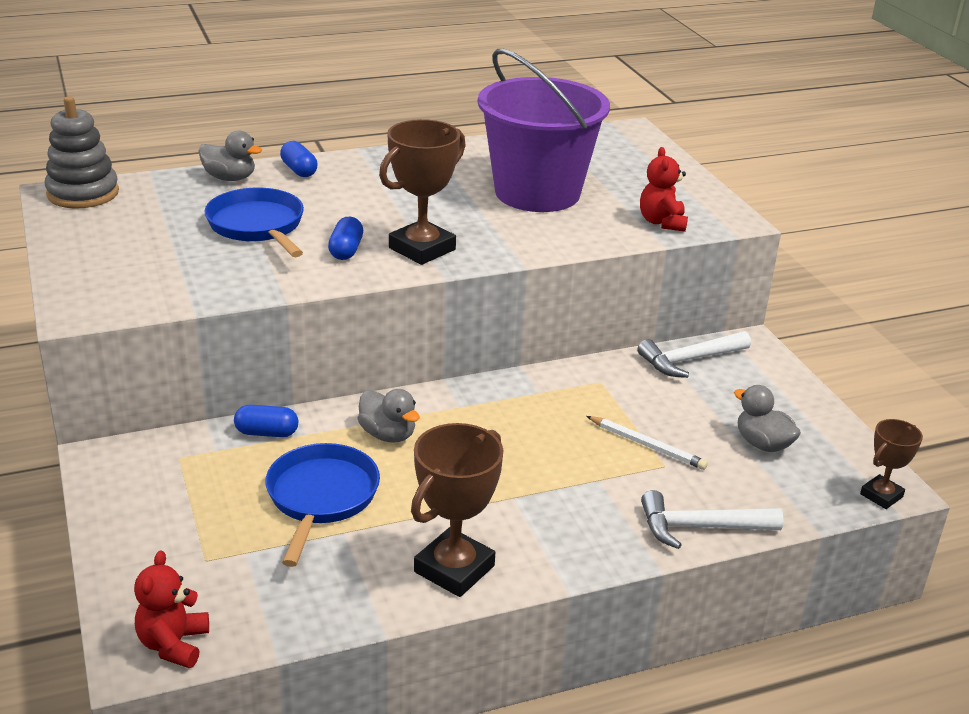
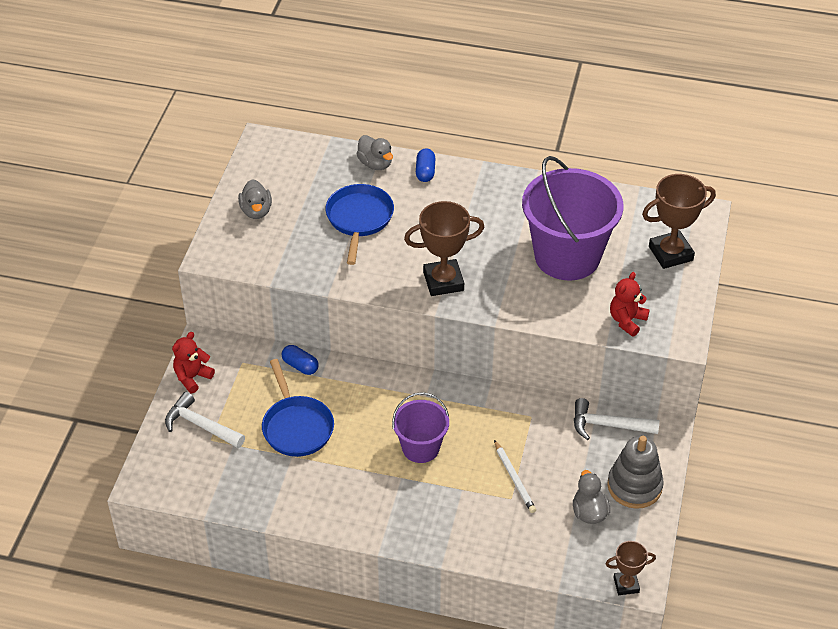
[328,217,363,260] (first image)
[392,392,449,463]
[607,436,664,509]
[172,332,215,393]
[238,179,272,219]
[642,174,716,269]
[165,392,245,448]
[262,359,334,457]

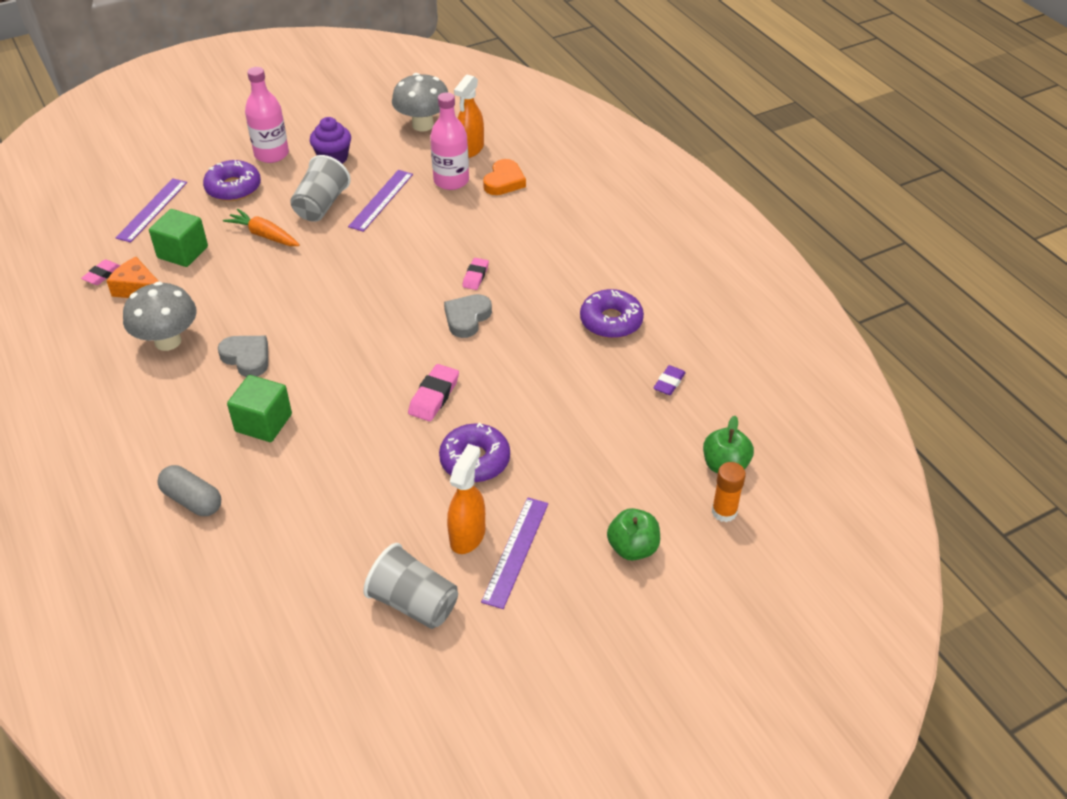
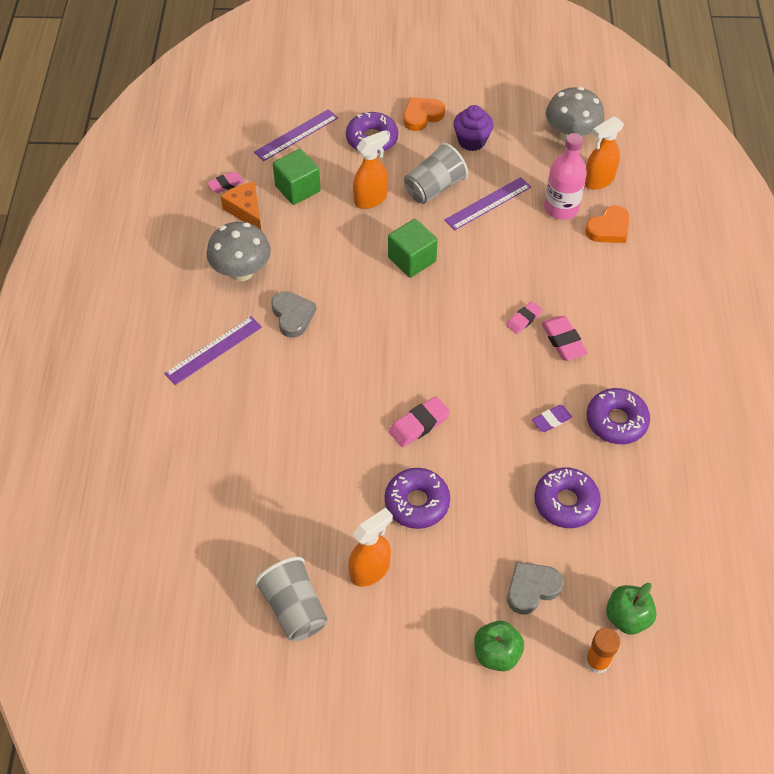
[158,465,221,516] (first image)
[534,467,601,528]
[541,316,588,361]
[388,219,438,278]
[507,562,563,615]
[164,316,262,385]
[532,405,572,432]
[353,130,389,209]
[404,97,445,131]

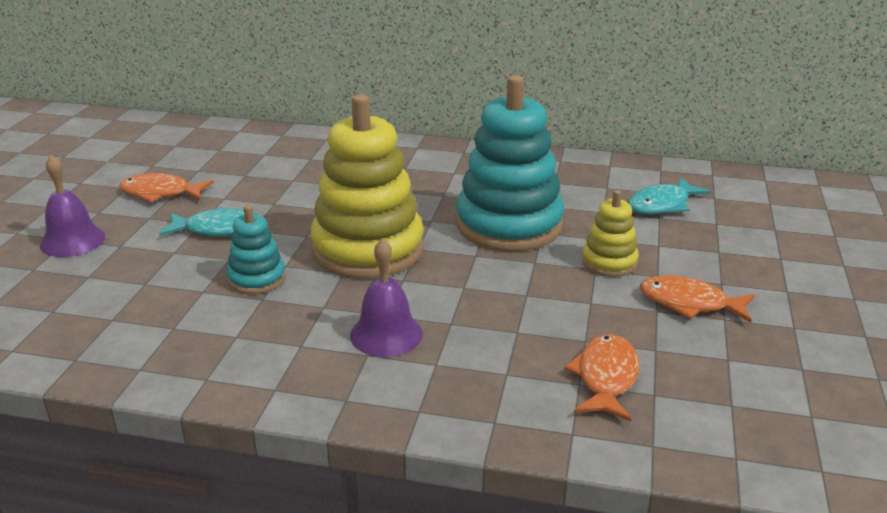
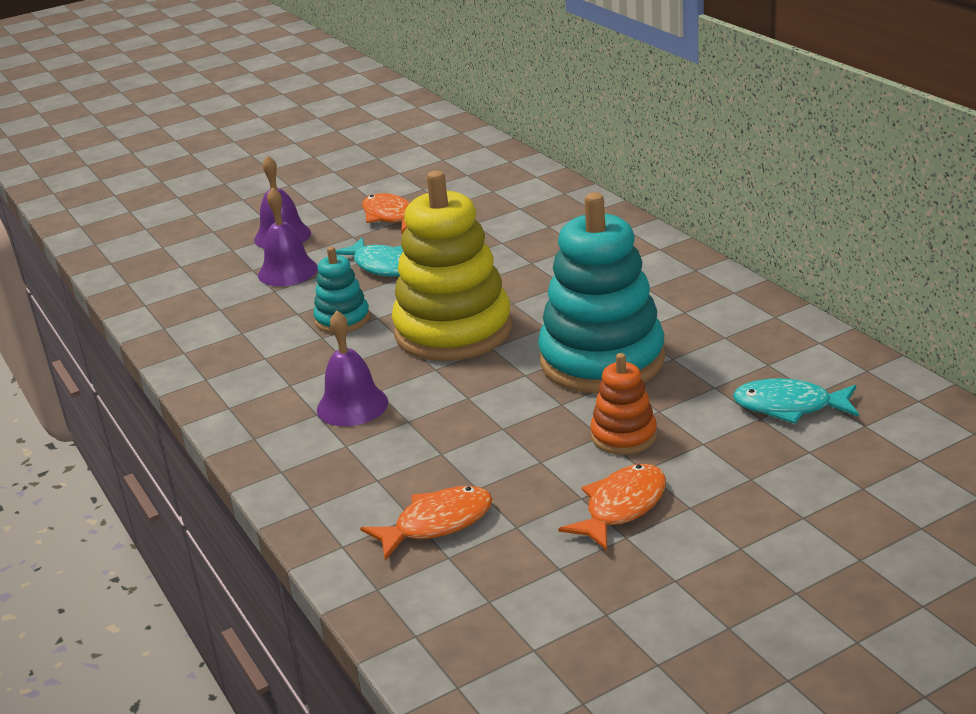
[258,187,318,286]
[590,353,657,455]
[558,464,666,551]

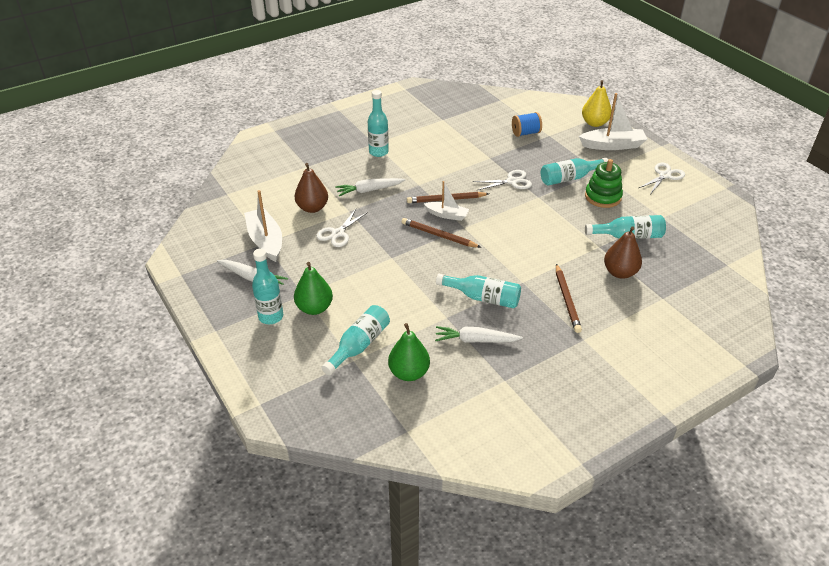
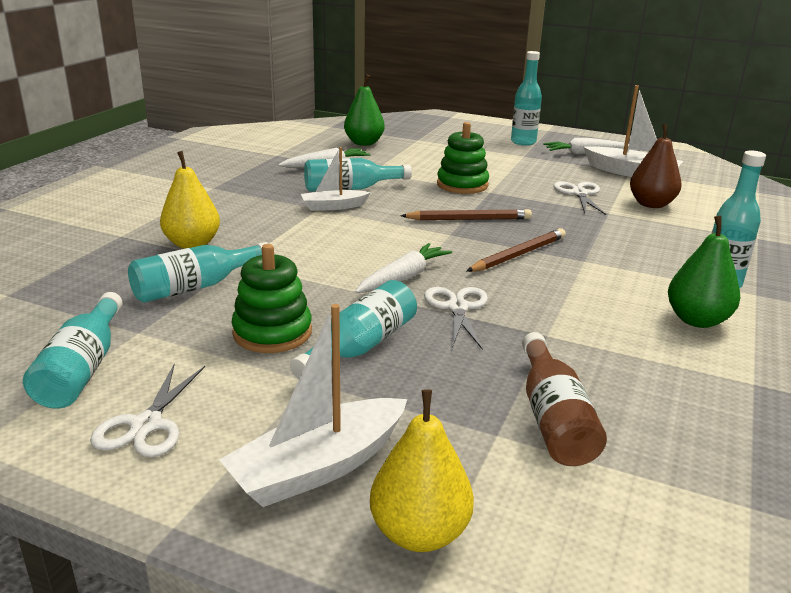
[556,264,582,333] (first image)
[437,122,489,194]
[668,215,740,328]
[23,292,123,409]
[355,243,452,293]
[301,147,371,211]
[522,332,607,466]
[160,151,220,249]
[424,287,488,350]

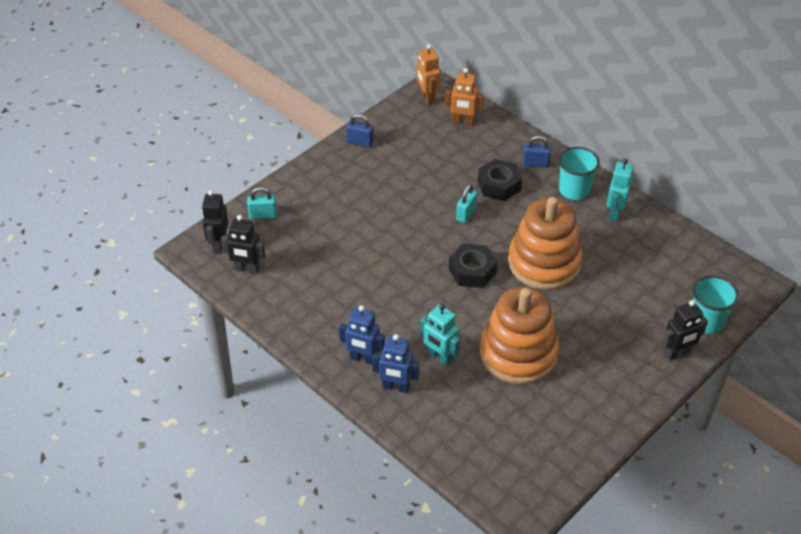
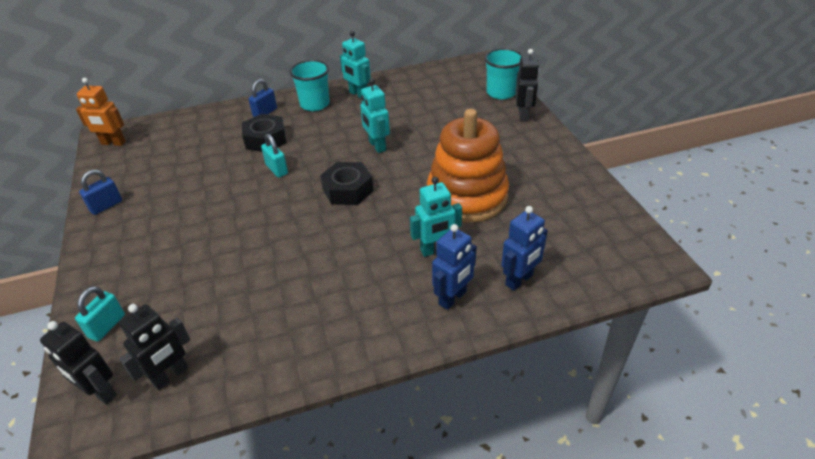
[445,68,484,126] (first image)
[501,206,548,291]
[360,78,390,153]

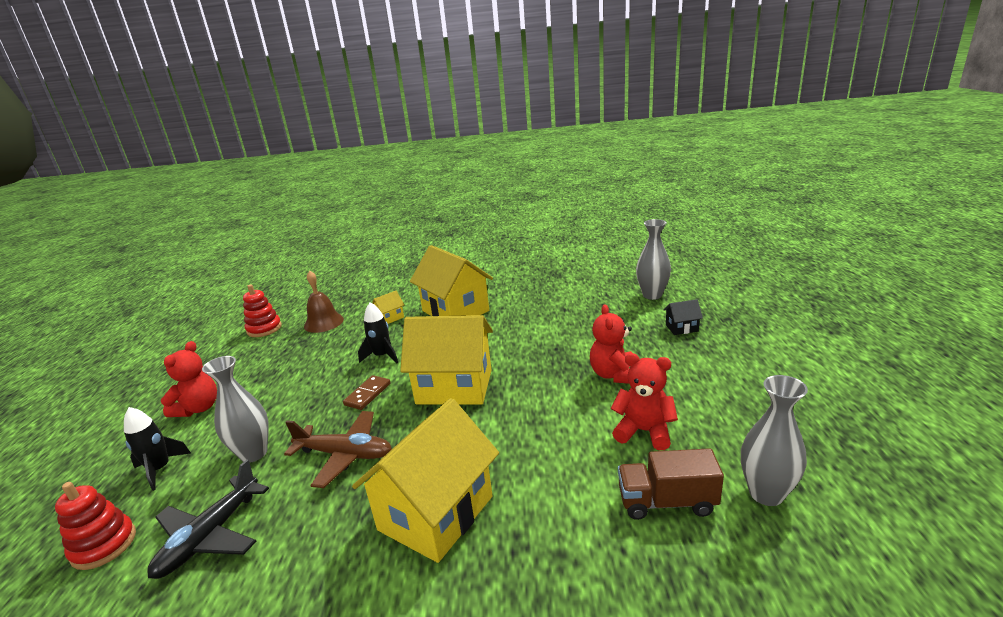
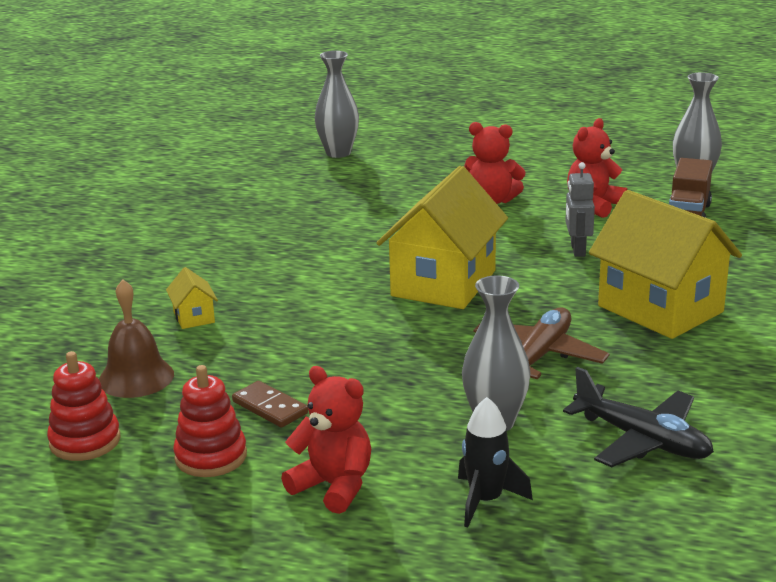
[358,302,398,363] (first image)
[410,245,493,316] (first image)
[664,299,703,335] (first image)
[565,162,595,257]
[173,365,247,477]
[232,381,308,428]

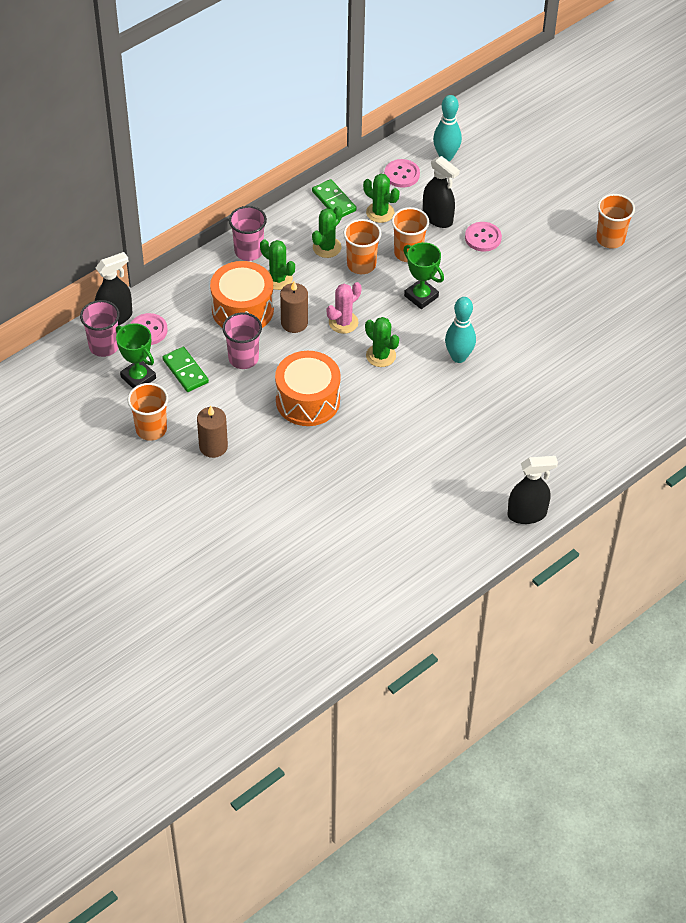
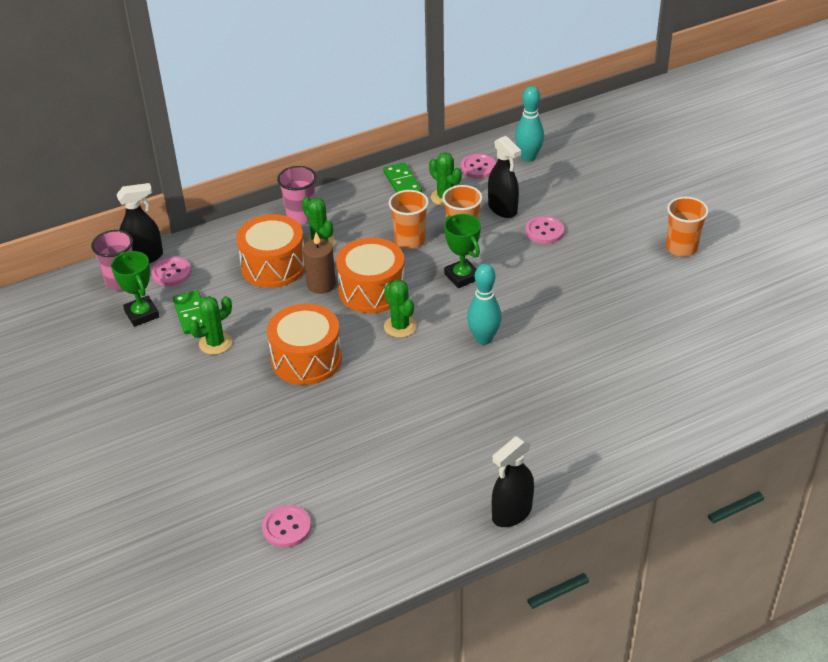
[128,383,168,441] (first image)
[197,405,228,458] (first image)
[222,312,262,369] (first image)
[262,505,311,548]
[189,296,232,355]
[336,238,405,313]
[492,436,534,527]

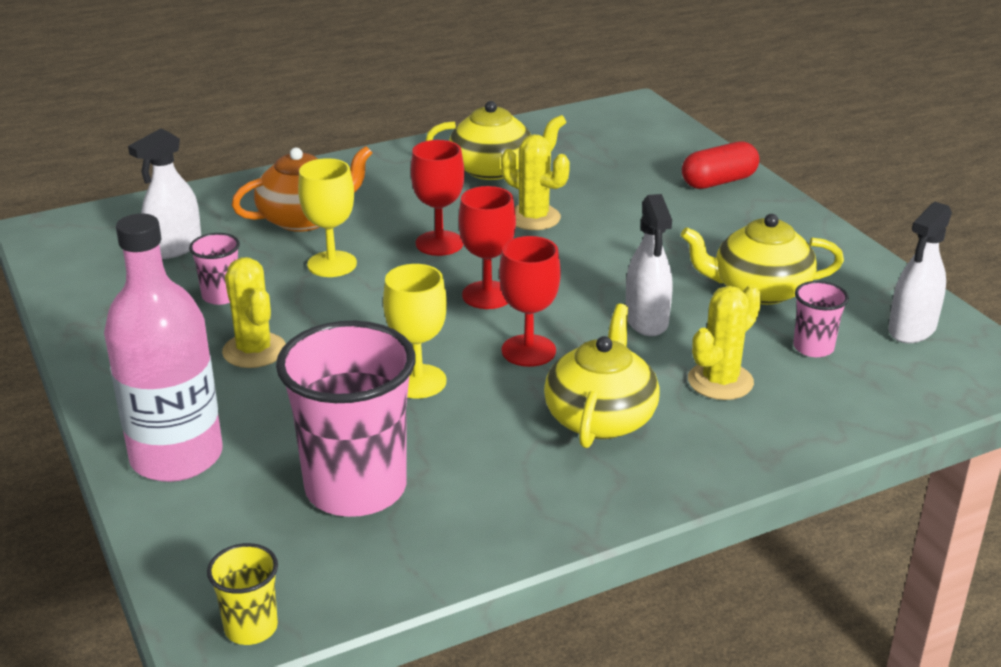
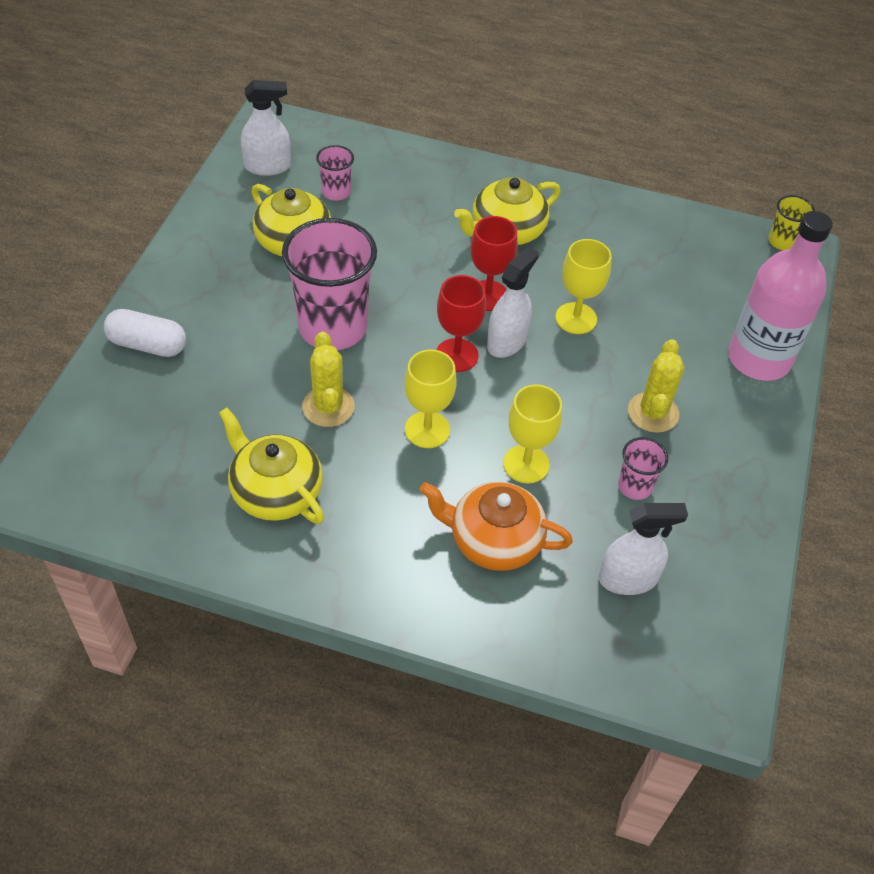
[688,284,762,400] (first image)
[282,218,377,350]
[487,246,539,358]
[405,350,457,448]
[104,309,186,357]

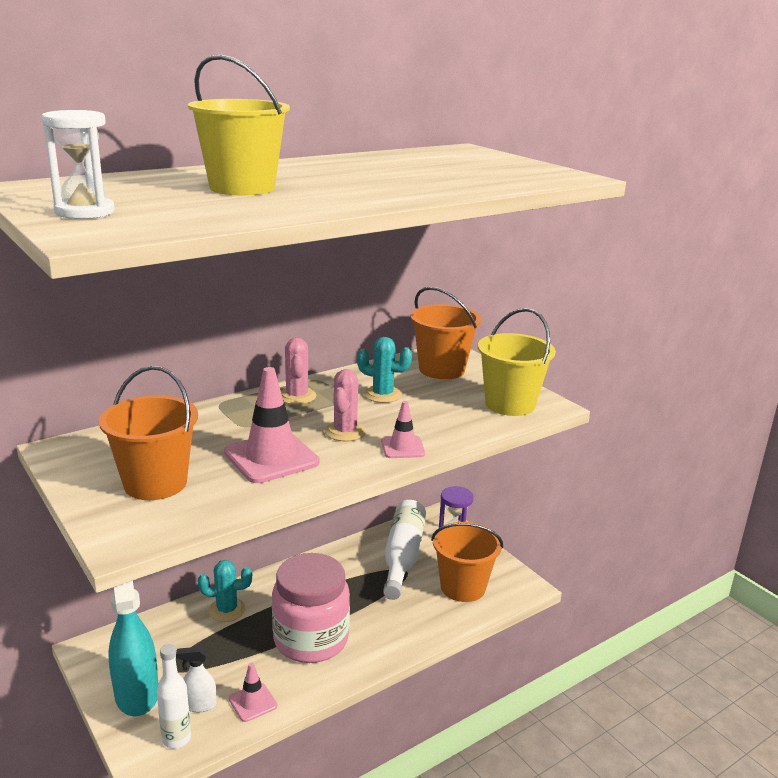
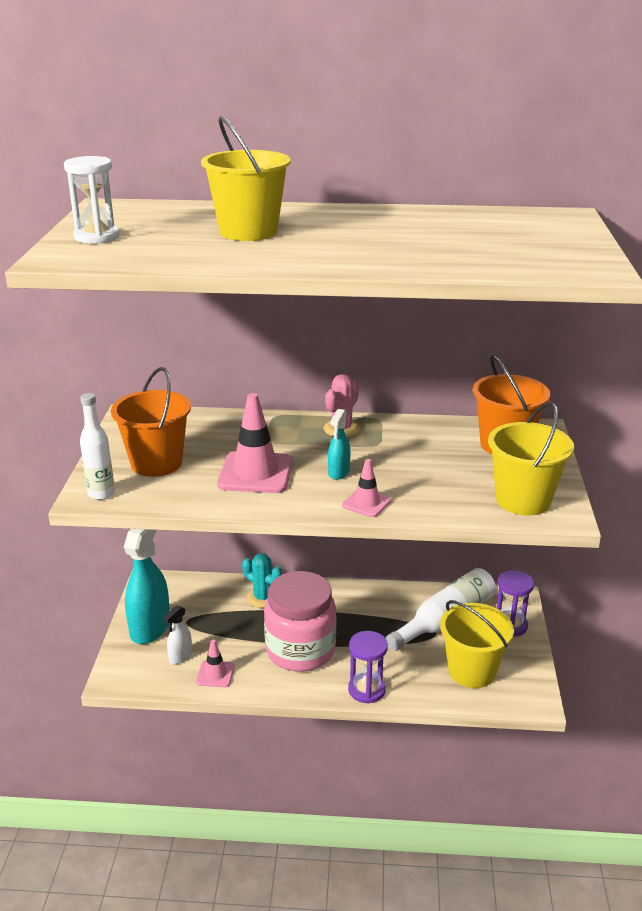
[357,337,412,403] (first image)
[348,631,388,704]
[80,393,115,500]
[328,409,350,480]
[440,600,514,688]
[163,605,192,664]

